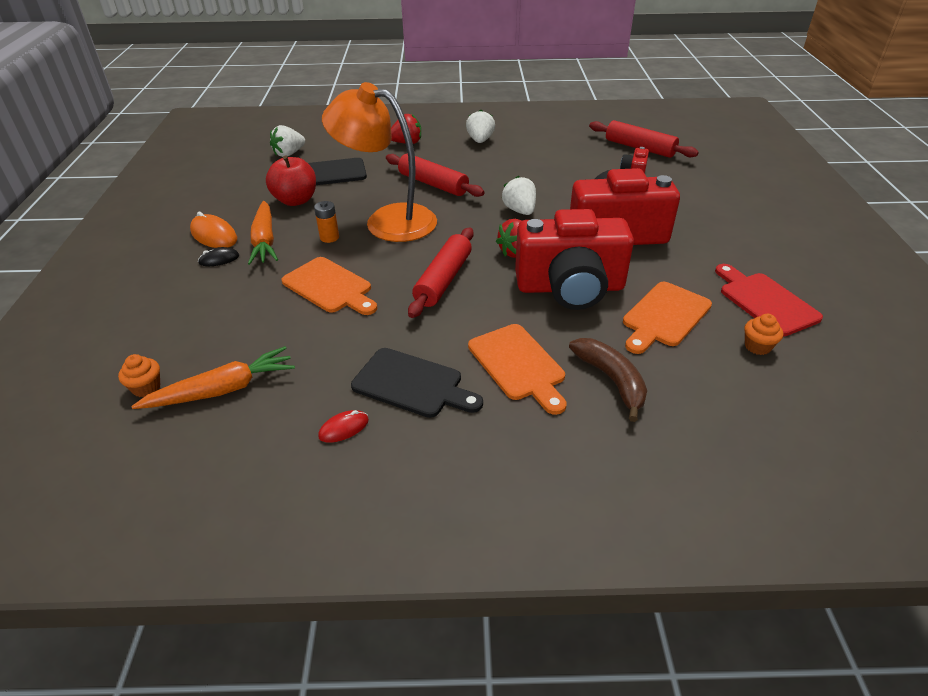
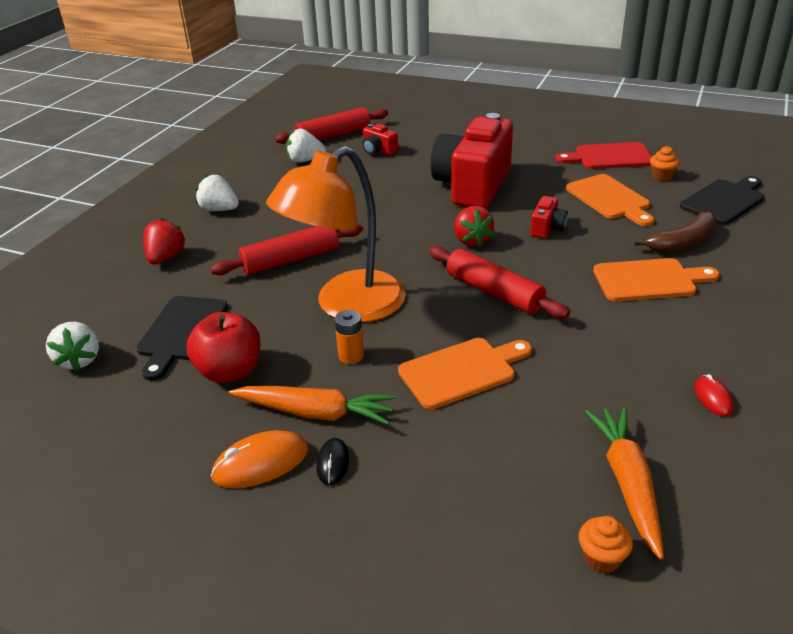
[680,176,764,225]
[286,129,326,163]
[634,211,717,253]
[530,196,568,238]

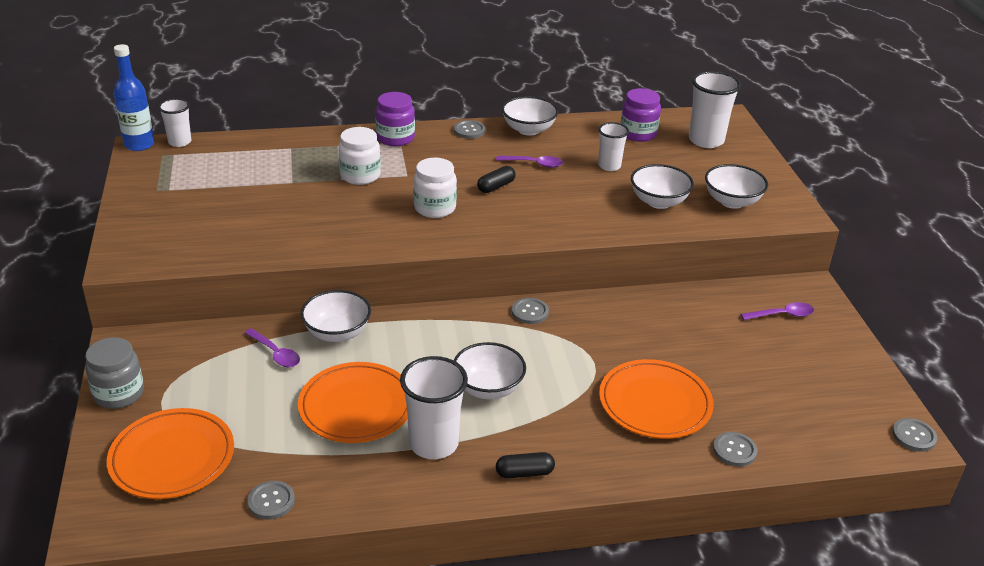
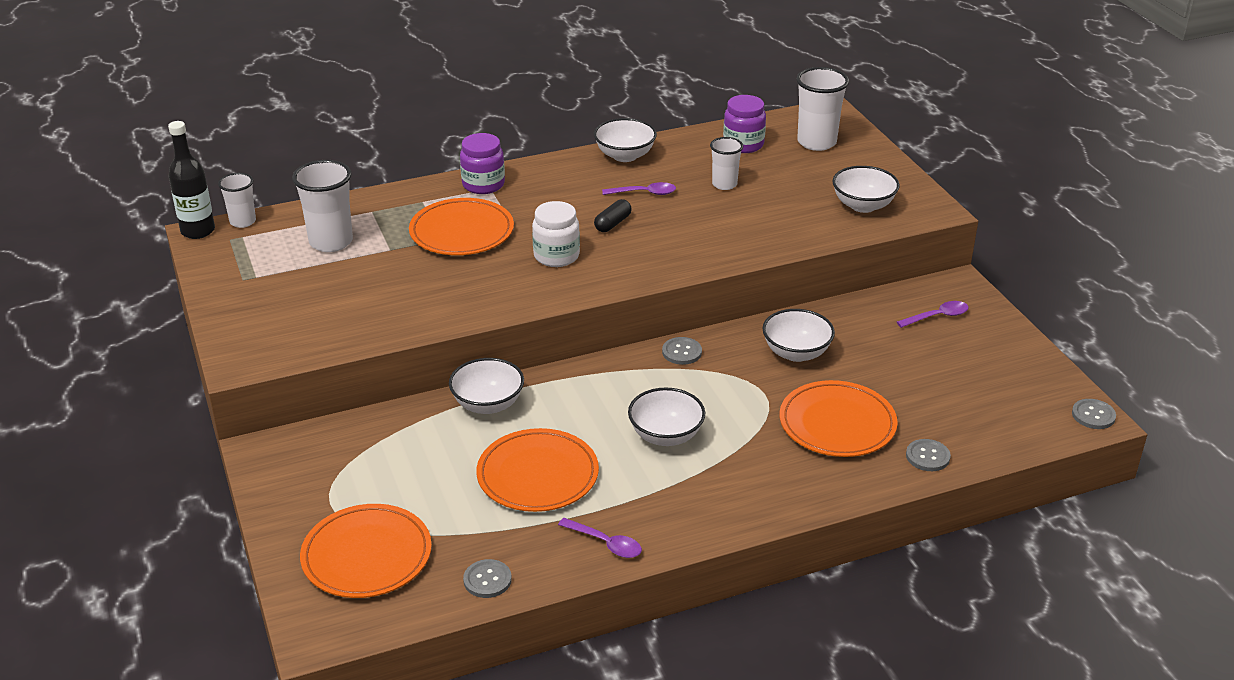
[85,337,144,409] (first image)
[454,120,485,139] (first image)
[496,452,555,478] (first image)
[558,518,642,558]
[292,160,353,252]
[762,309,835,362]
[409,198,514,255]
[168,121,215,239]

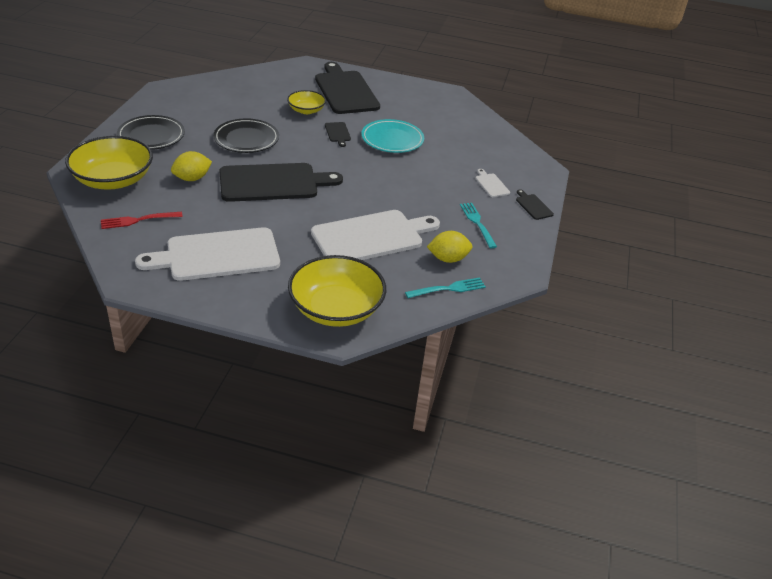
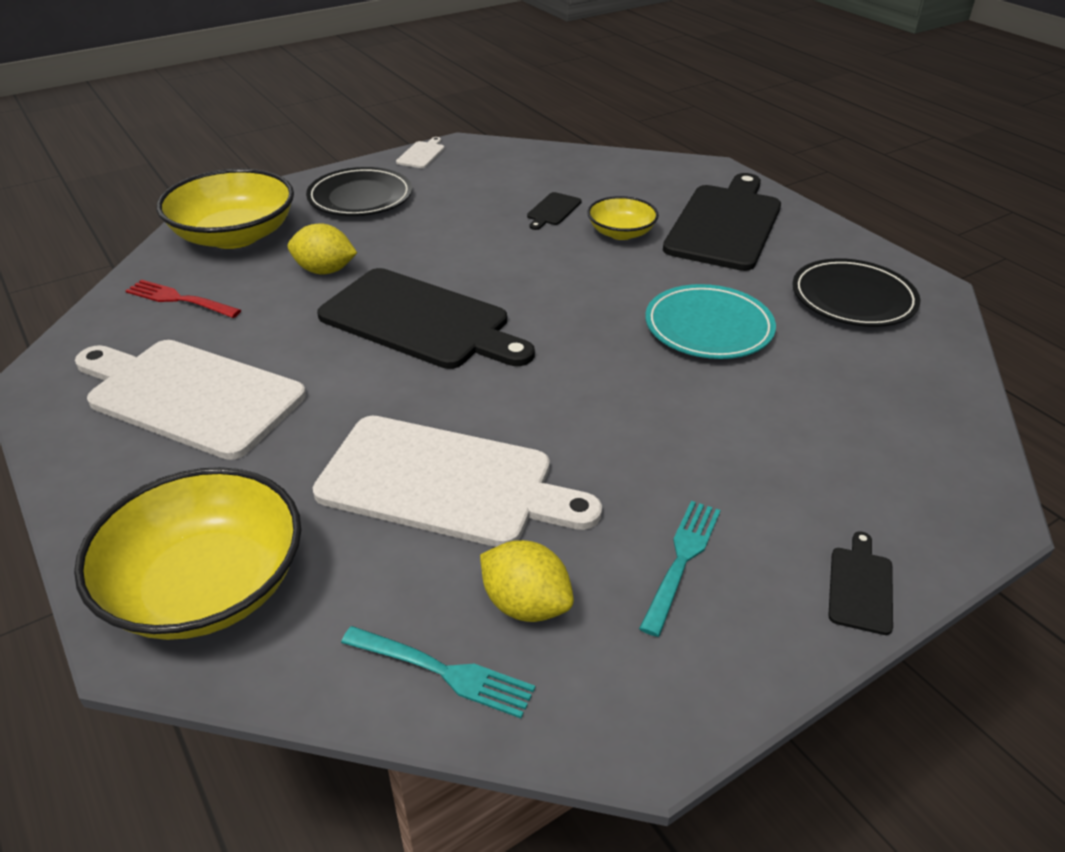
[792,258,920,327]
[527,192,582,230]
[396,137,445,168]

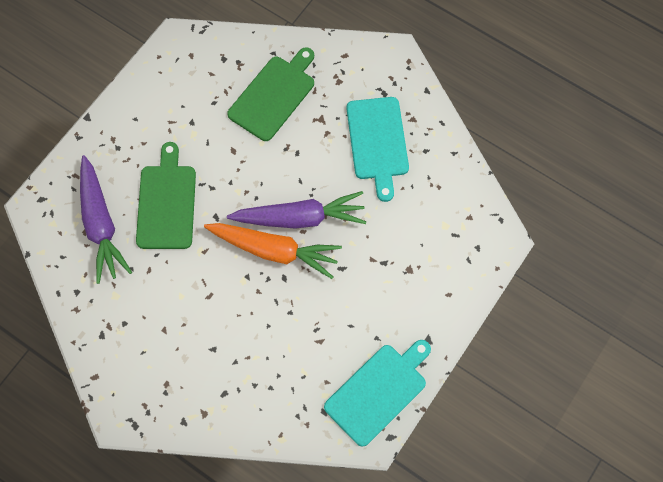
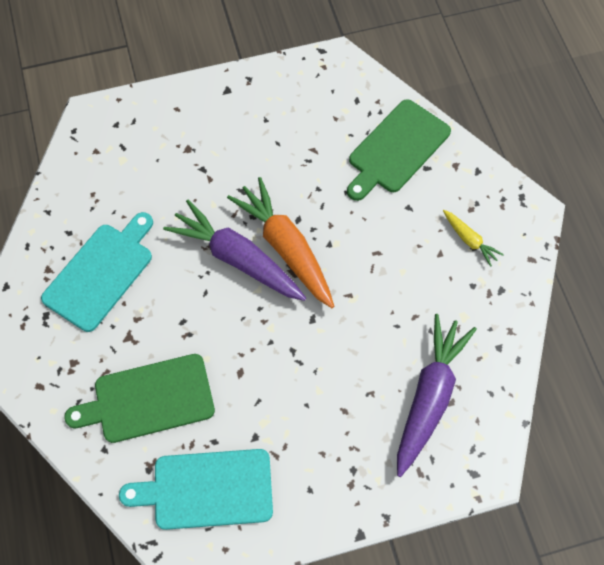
[443,210,504,267]
[347,99,451,201]
[119,449,273,530]

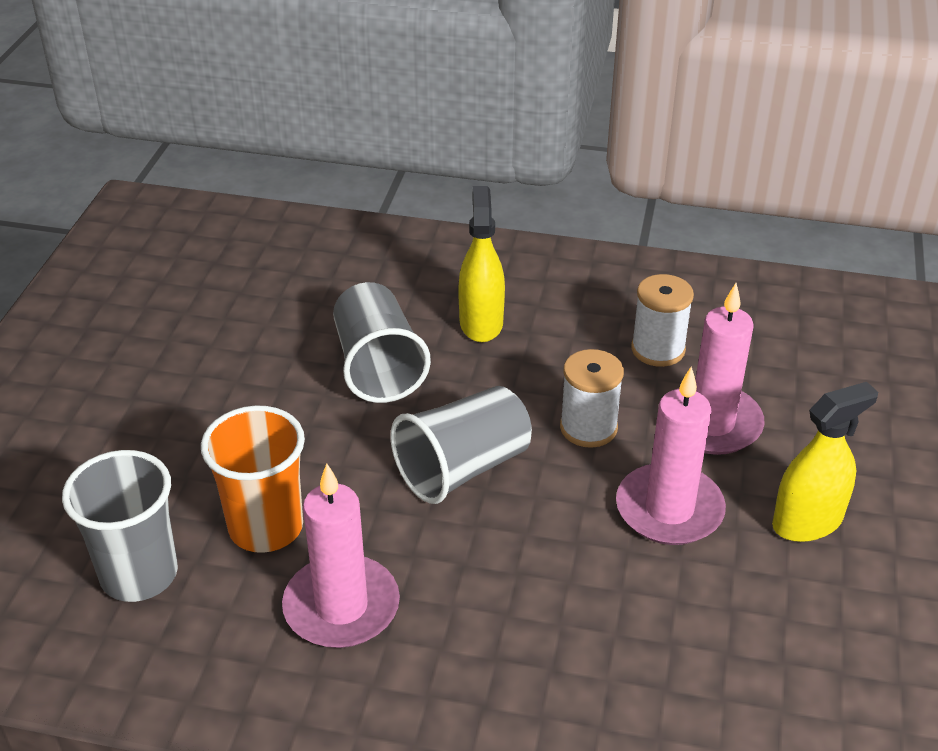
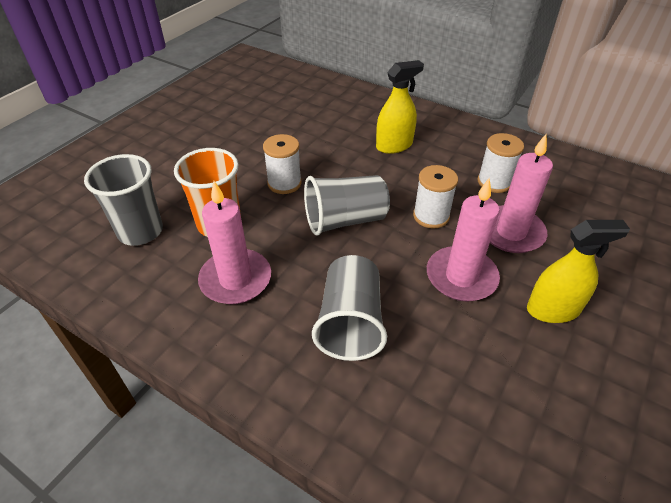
[263,134,302,194]
[312,255,387,361]
[376,60,424,154]

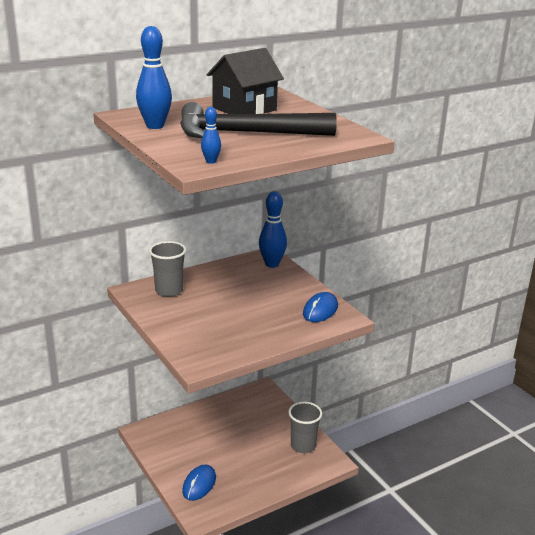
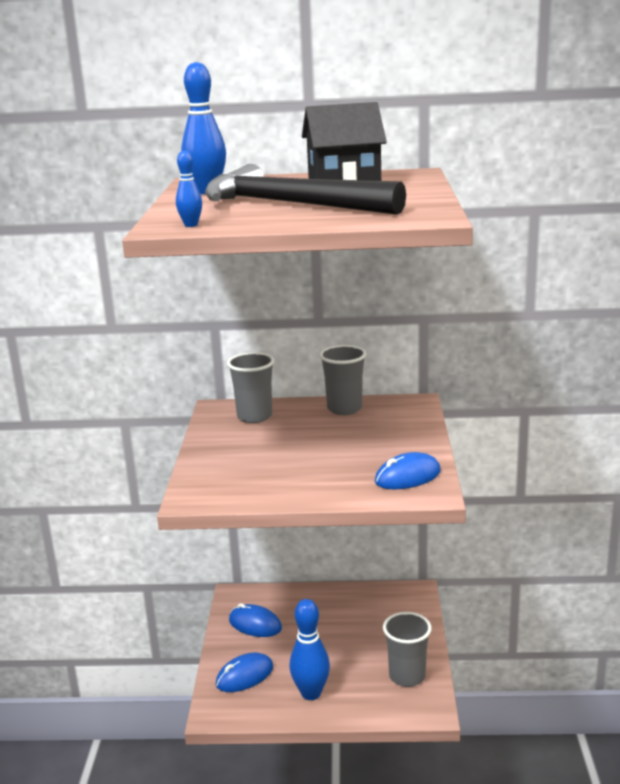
[229,603,282,637]
[319,345,366,415]
[289,599,330,700]

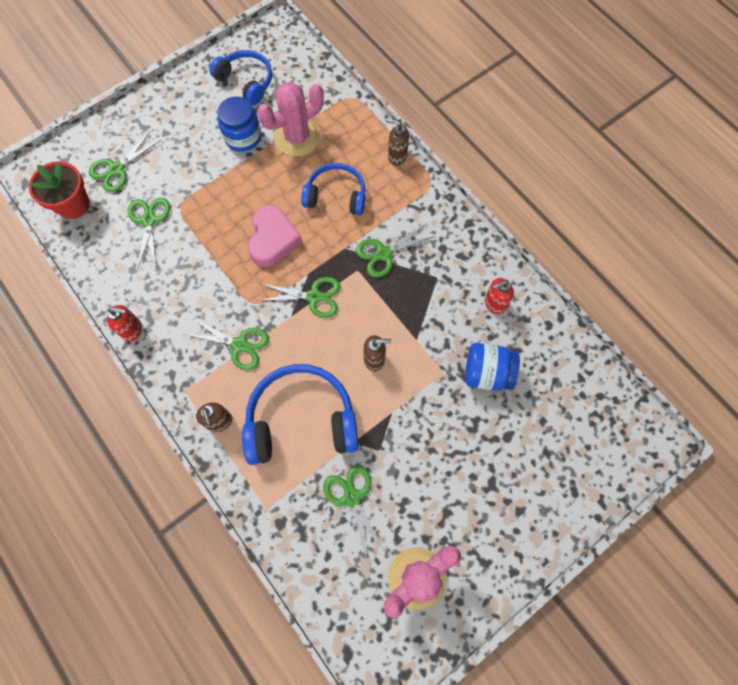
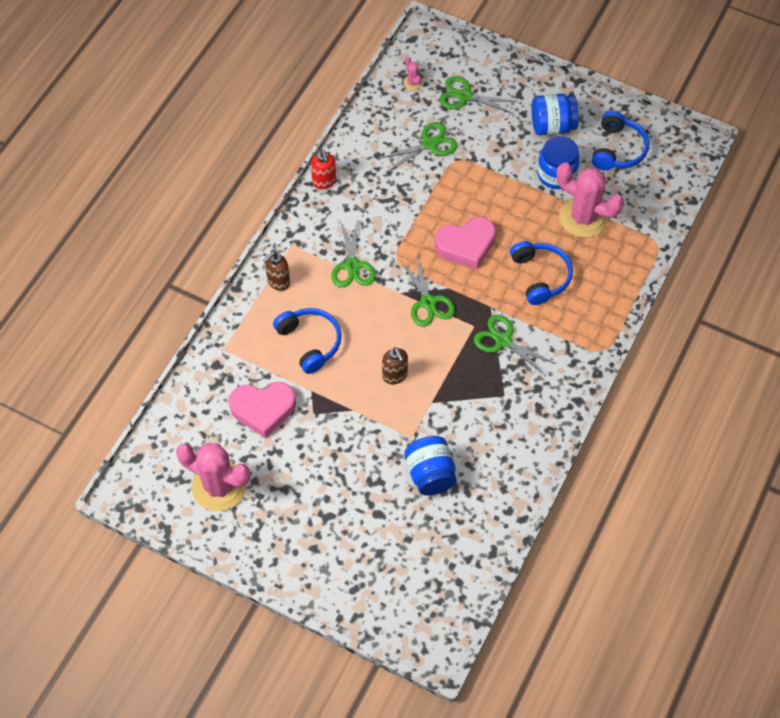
[386,118,409,165] (first image)
[485,278,514,314] (first image)
[532,94,579,135]
[403,57,423,91]
[229,382,296,438]
[273,308,342,374]

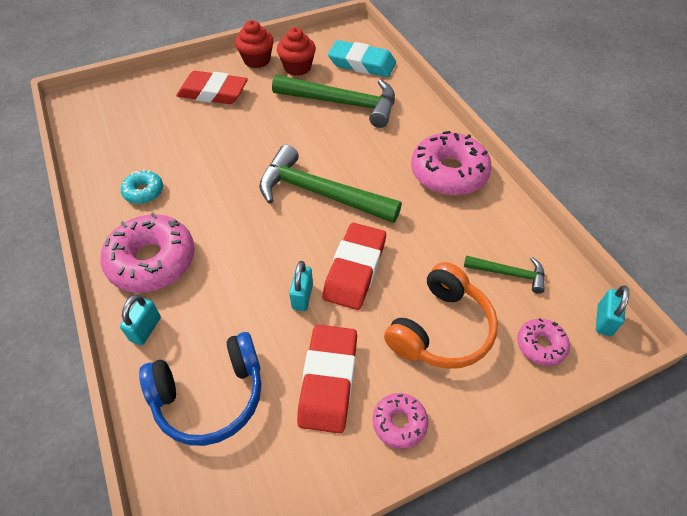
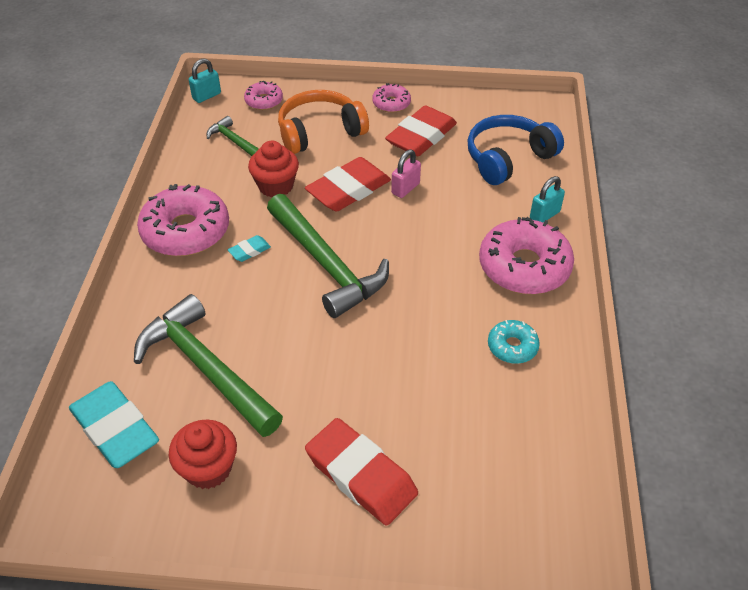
[228,235,271,262]
[248,141,299,197]
[391,149,421,198]
[468,115,564,185]

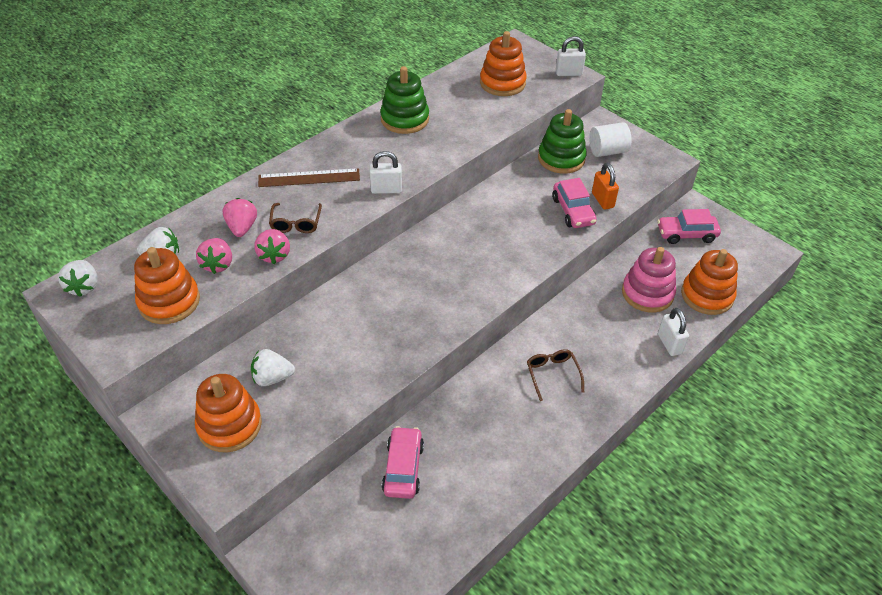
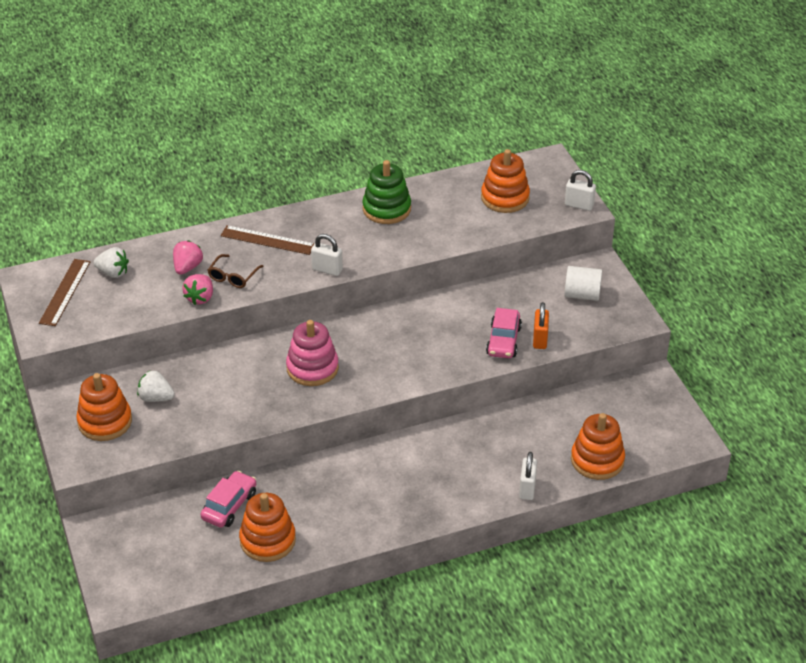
[58,260,98,297] (first image)
[196,238,232,274] (first image)
[527,349,584,401] (first image)
[538,109,587,174] (first image)
[657,209,721,244] (first image)
[39,259,90,326]
[239,493,296,562]
[286,320,339,386]

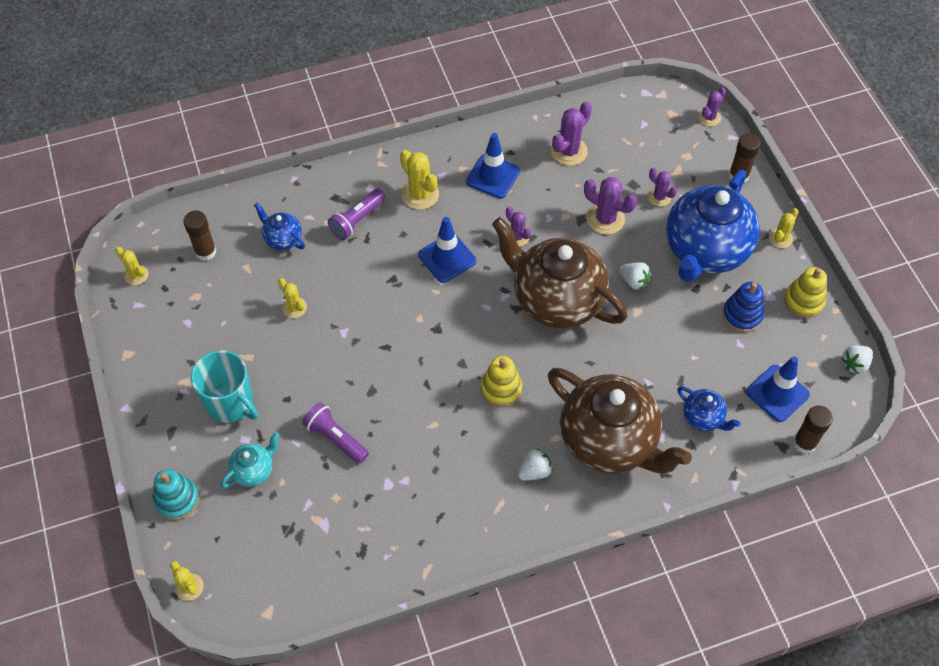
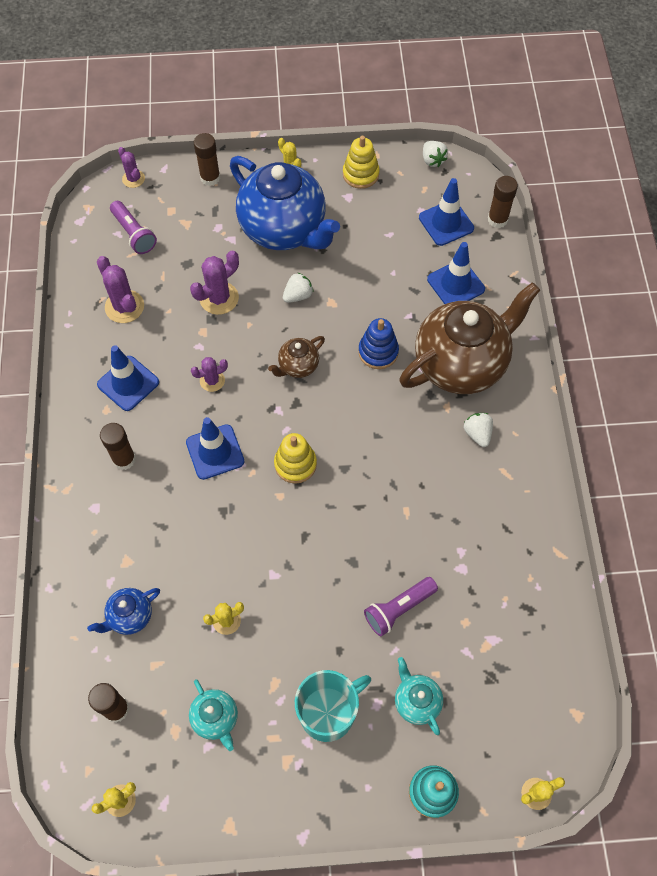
[648,168,677,207] (first image)
[189,679,238,751]
[110,201,157,254]
[274,433,317,484]
[358,318,399,369]
[100,423,136,470]
[427,242,485,304]
[268,336,325,378]

